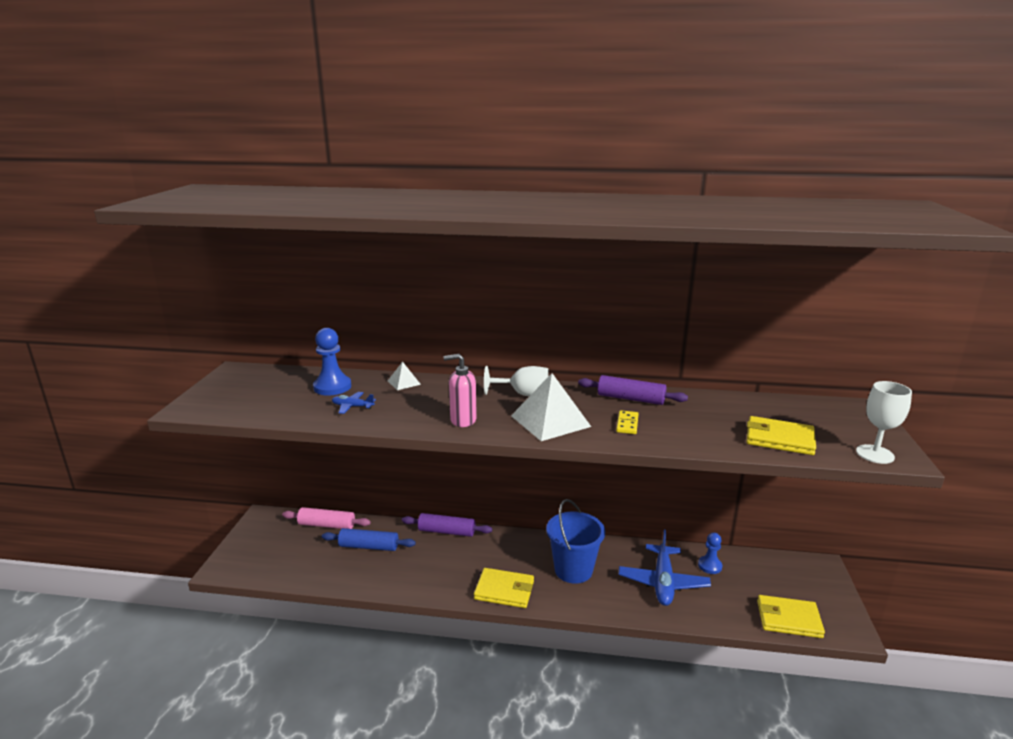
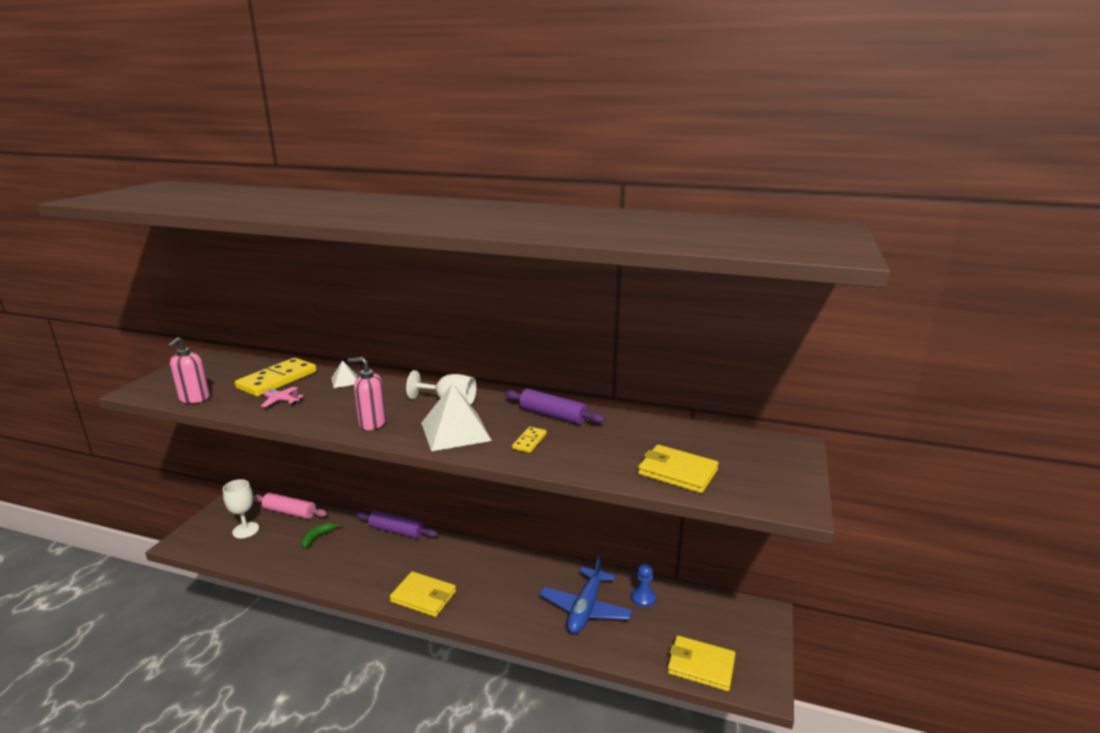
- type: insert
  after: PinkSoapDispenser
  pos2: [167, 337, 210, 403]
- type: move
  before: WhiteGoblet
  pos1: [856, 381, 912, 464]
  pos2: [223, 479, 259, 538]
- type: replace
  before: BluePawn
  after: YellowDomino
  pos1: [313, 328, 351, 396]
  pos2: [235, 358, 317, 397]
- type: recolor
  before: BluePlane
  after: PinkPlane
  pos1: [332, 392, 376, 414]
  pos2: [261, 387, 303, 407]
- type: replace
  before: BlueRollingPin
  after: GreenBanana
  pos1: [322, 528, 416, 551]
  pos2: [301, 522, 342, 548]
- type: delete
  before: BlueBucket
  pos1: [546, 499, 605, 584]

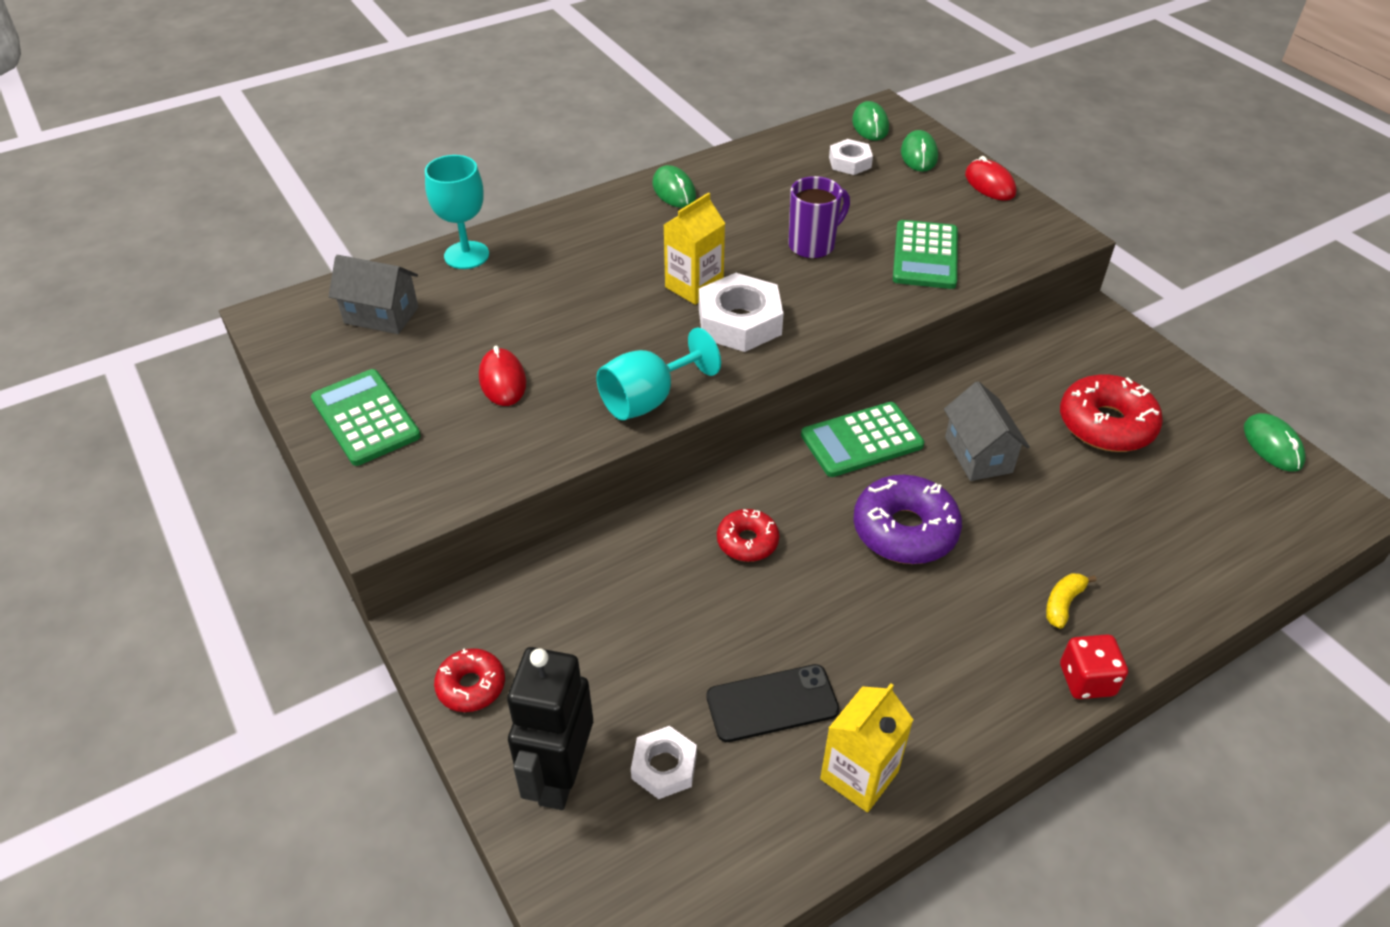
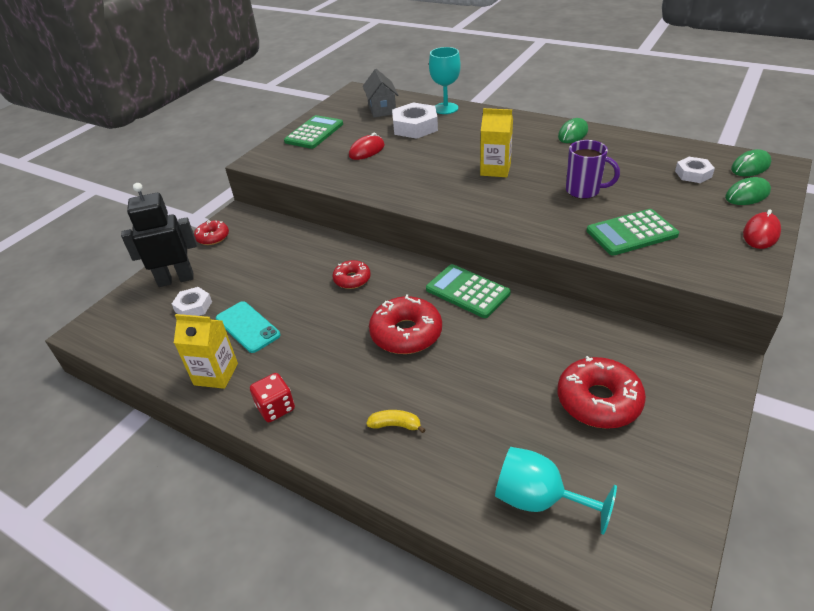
- type: recolor
  before: BlackPhone
  after: TurquoisePhone
  pos1: [706, 664, 839, 742]
  pos2: [216, 301, 280, 353]
- type: move
  before: RedDice
  pos1: [1060, 634, 1128, 699]
  pos2: [250, 373, 295, 422]
- type: recolor
  before: PurpleDonut
  after: RedDonut
  pos1: [853, 475, 962, 564]
  pos2: [369, 294, 442, 354]
- type: move
  before: WhiteNut
  pos1: [699, 273, 784, 352]
  pos2: [392, 103, 438, 139]
- type: move
  before: TurquoiseGoblet
  pos1: [596, 328, 721, 420]
  pos2: [495, 447, 617, 535]
- type: delete
  before: GreyHouse
  pos1: [944, 381, 1030, 481]
- type: delete
  before: GreenMouse
  pos1: [1244, 413, 1306, 472]

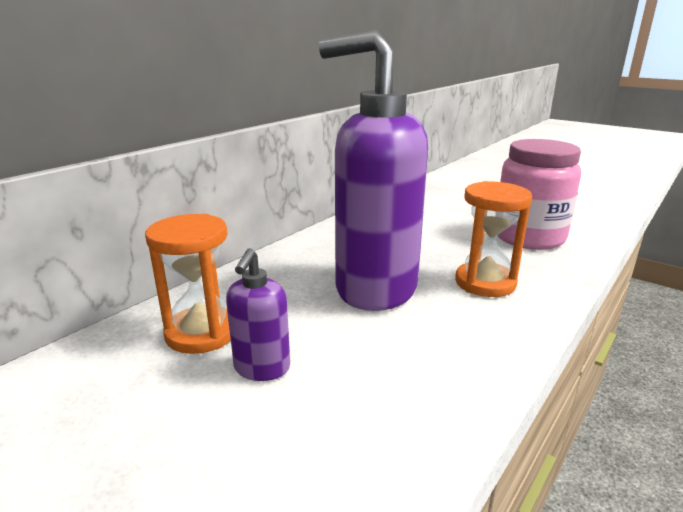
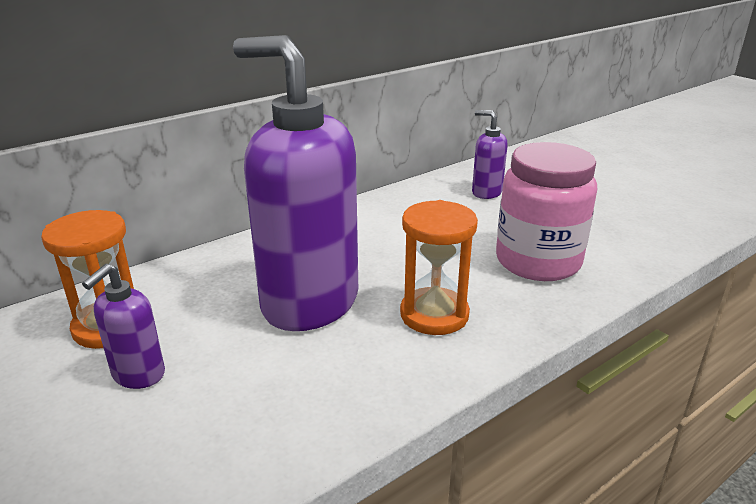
- type: insert
  after: PurpleSoapDispenser
  pos2: [472, 110, 508, 199]

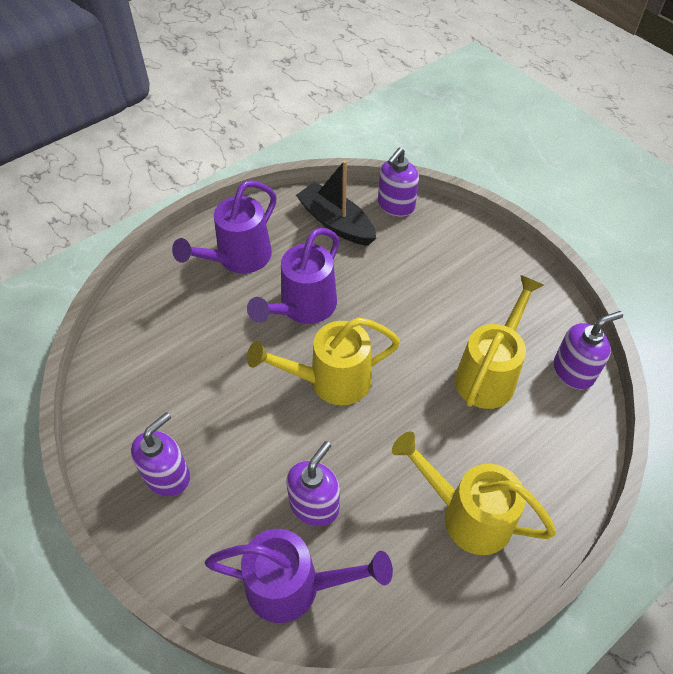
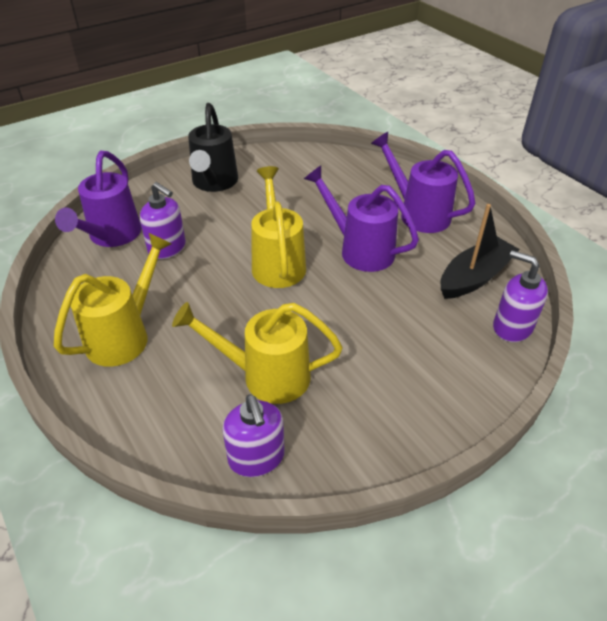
- type: rotate
  before: YellowWateringCan
  pos1: [455, 275, 543, 409]
  pos2: [172, 302, 342, 404]
  turn: 150
- type: replace
  before: PurpleSoapDispenser
  after: BlackWateringCan
  pos1: [131, 412, 190, 496]
  pos2: [188, 103, 238, 192]

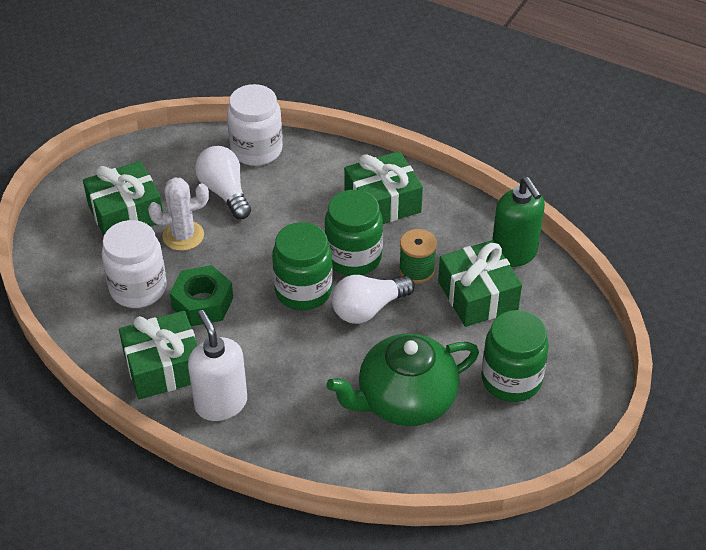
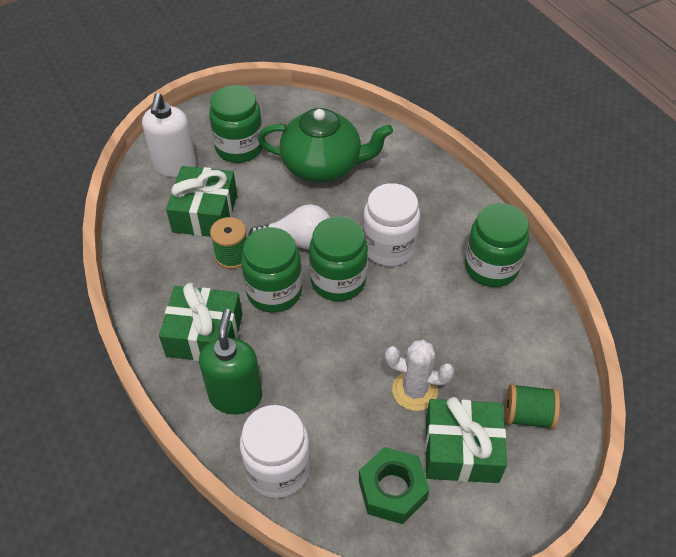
- type: move
  before: WhiteSoapDispenser
  pos1: [188, 310, 247, 421]
  pos2: [142, 93, 196, 177]
- type: move
  before: GreenSoapDispenser
  pos1: [492, 177, 545, 267]
  pos2: [199, 309, 262, 414]
- type: move
  before: GreenNut
  pos1: [170, 265, 233, 326]
  pos2: [359, 447, 430, 524]
- type: move
  before: WhiteJar
  pos1: [101, 220, 167, 308]
  pos2: [363, 183, 420, 267]
- type: replace
  before: GreenGift
  after: GreenJar
  pos1: [119, 311, 197, 399]
  pos2: [465, 203, 529, 287]
- type: insert
  after: GreenSpool
  pos2: [505, 384, 560, 430]
- type: delete
  before: WhiteLightBulb
  pos1: [195, 146, 251, 219]

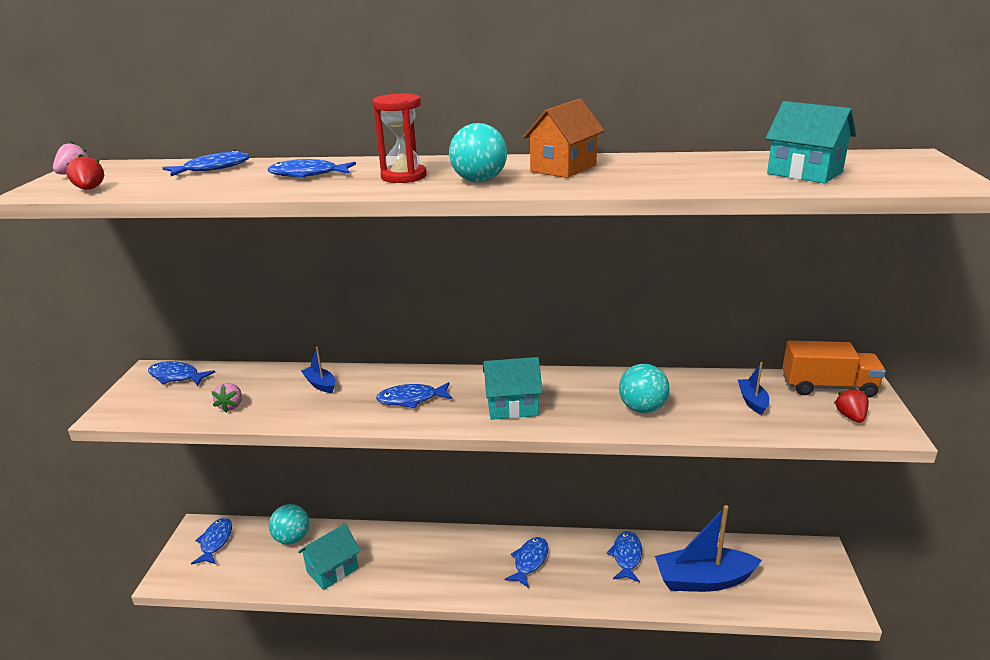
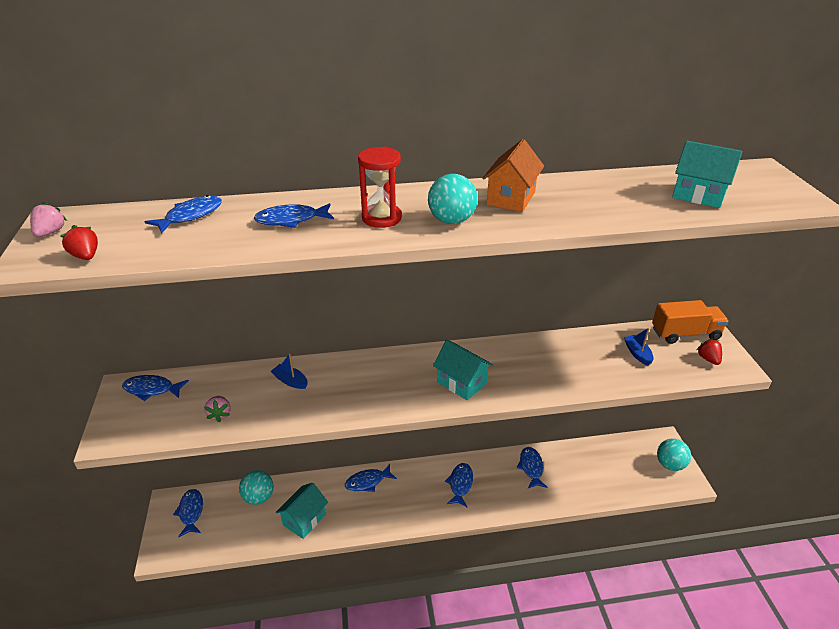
- type: move
  before: BlueFish
  pos1: [376, 382, 452, 408]
  pos2: [345, 464, 397, 492]
- type: rotate
  before: TurquoiseHouse
  pos1: [483, 357, 543, 420]
  pos2: [433, 340, 493, 400]
  turn: 60
- type: move
  before: TurquoiseBall
  pos1: [619, 364, 669, 413]
  pos2: [657, 439, 691, 471]
- type: delete
  before: BlueBoat
  pos1: [655, 505, 762, 592]

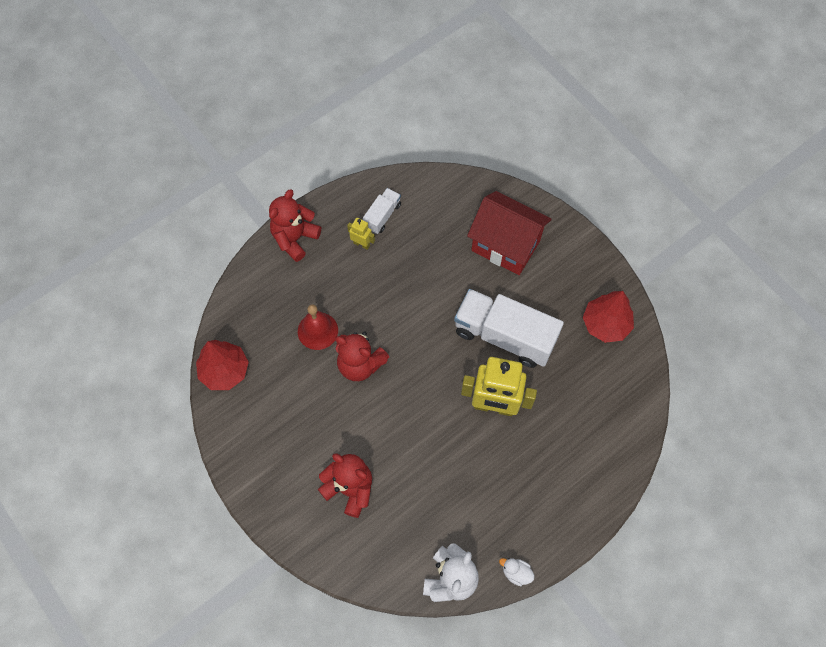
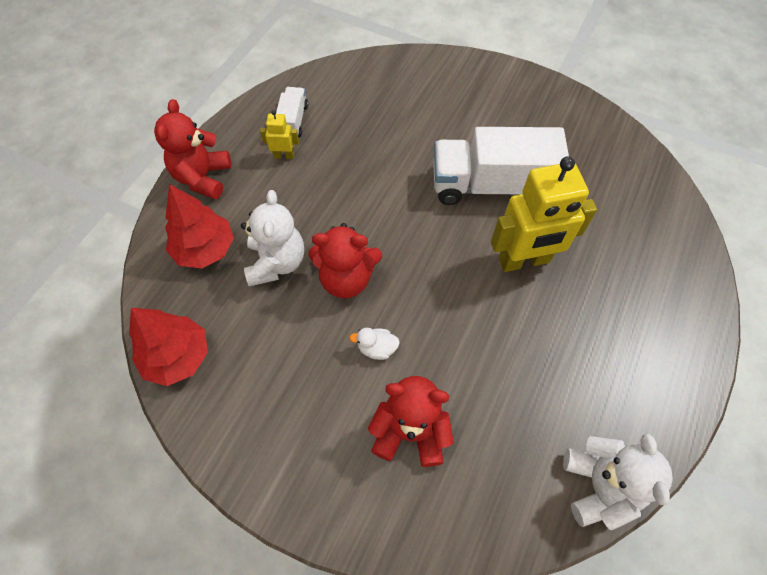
- type: move
  before: RedTree
  pos1: [583, 291, 634, 343]
  pos2: [165, 184, 234, 268]
- type: replace
  before: RedBell
  after: WhiteTeddyBear
  pos1: [298, 304, 338, 350]
  pos2: [241, 190, 304, 286]
- type: move
  before: WhiteDuck
  pos1: [499, 558, 535, 586]
  pos2: [349, 328, 400, 360]
- type: delete
  before: RedHouse
  pos1: [467, 191, 552, 275]

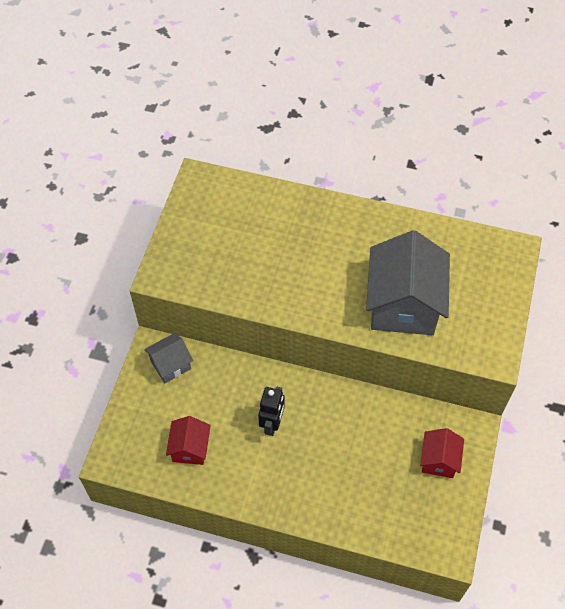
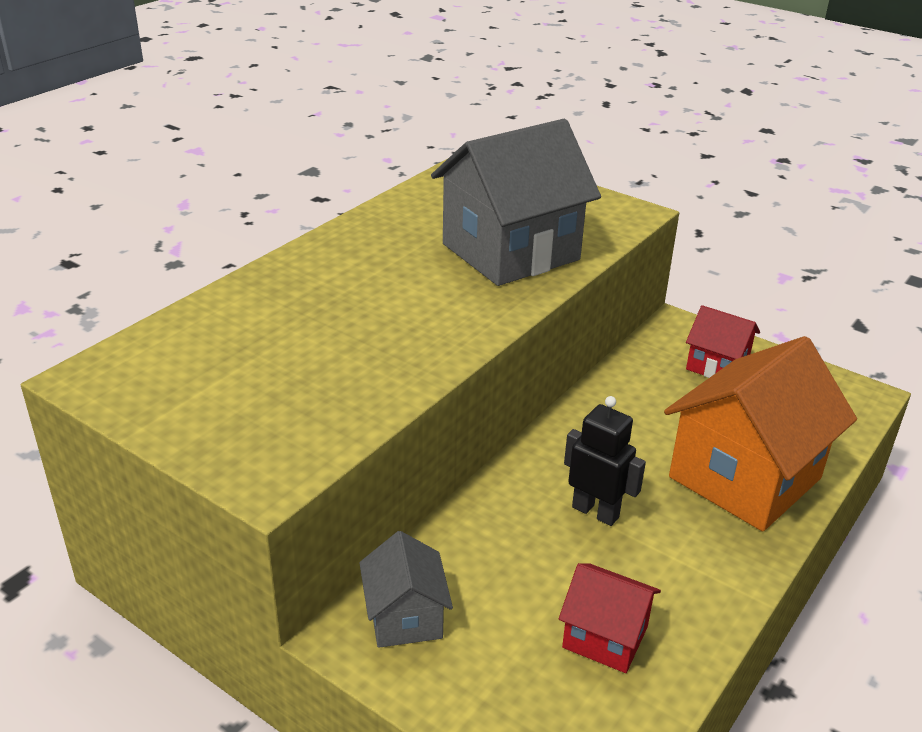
- type: rotate
  before: GreyHouse
  pos1: [366, 230, 450, 335]
  pos2: [431, 119, 601, 286]
  turn: -60
- type: insert
  after: OrangeHouse
  pos2: [664, 336, 857, 532]

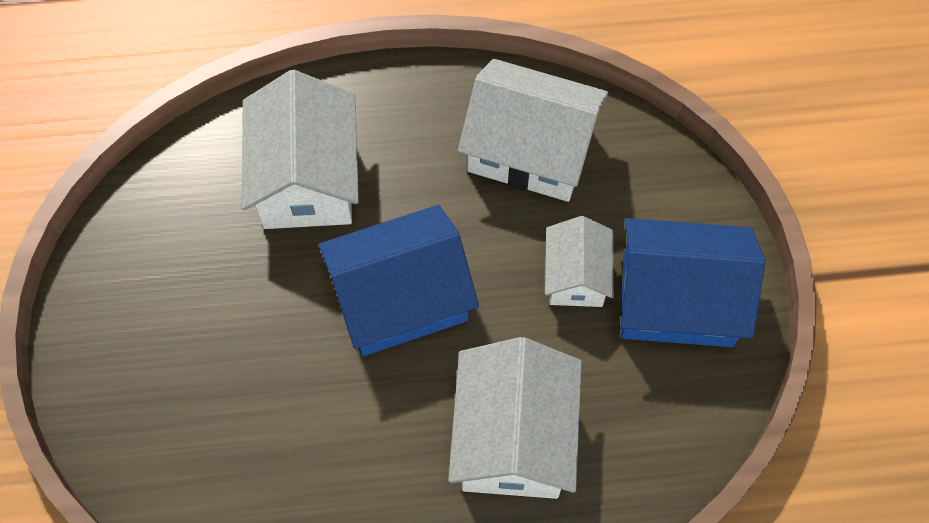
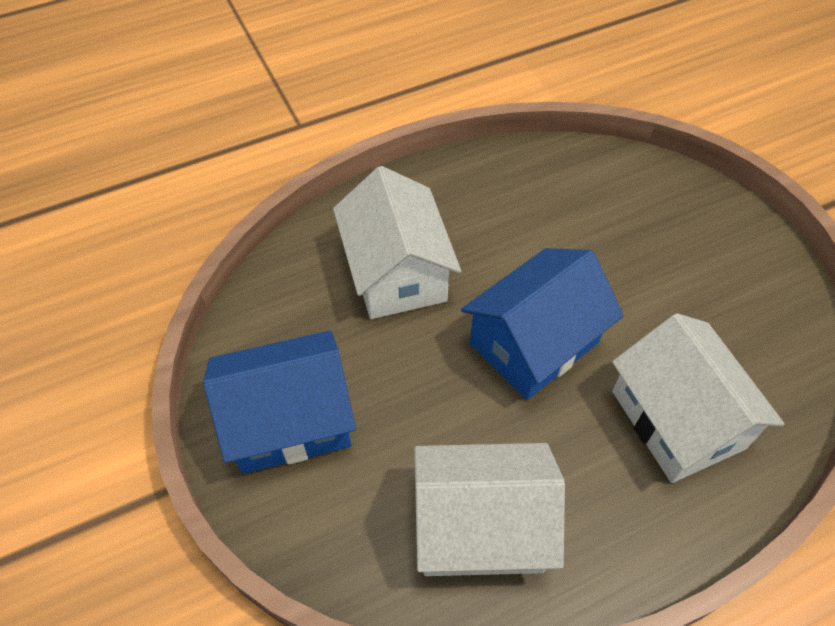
- type: delete
  before: WhiteHouse
  pos1: [545, 216, 614, 307]

